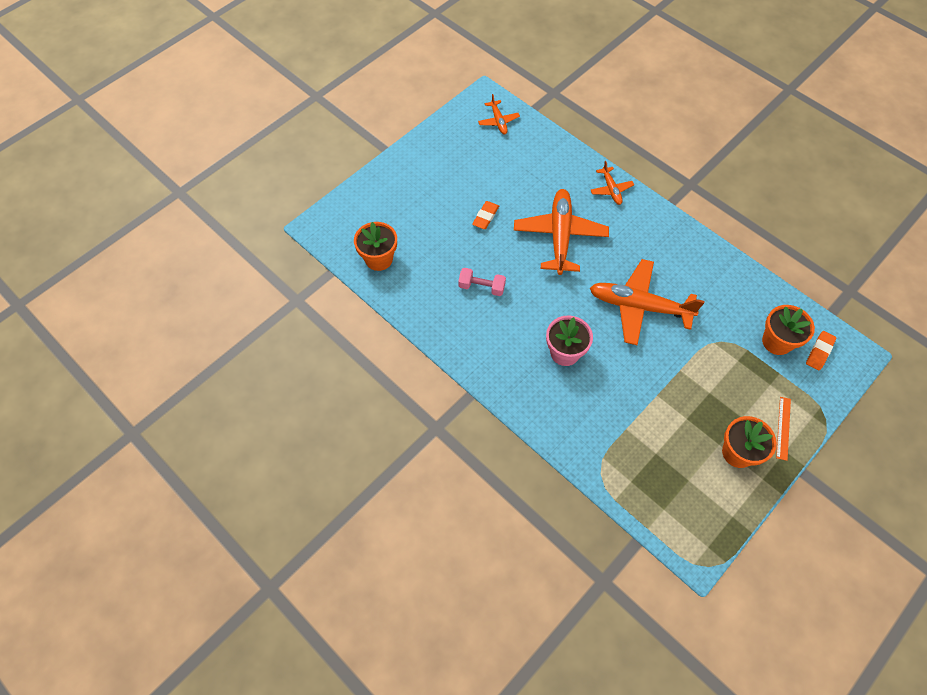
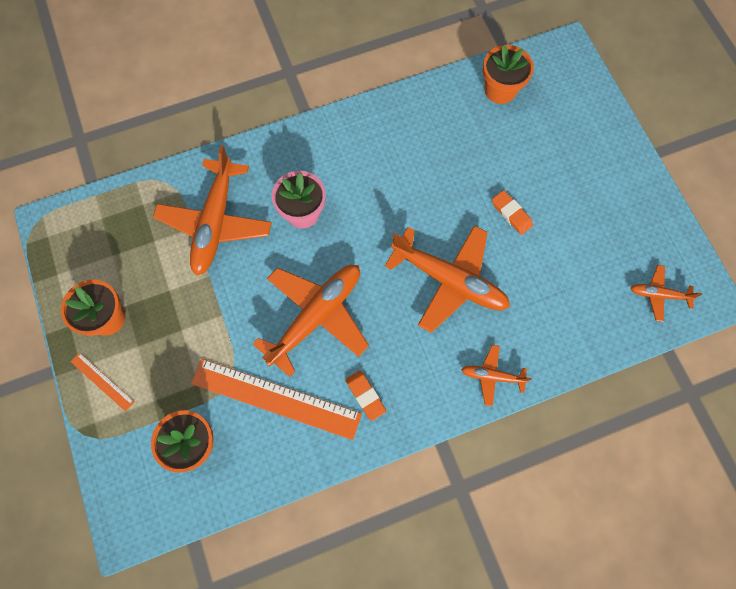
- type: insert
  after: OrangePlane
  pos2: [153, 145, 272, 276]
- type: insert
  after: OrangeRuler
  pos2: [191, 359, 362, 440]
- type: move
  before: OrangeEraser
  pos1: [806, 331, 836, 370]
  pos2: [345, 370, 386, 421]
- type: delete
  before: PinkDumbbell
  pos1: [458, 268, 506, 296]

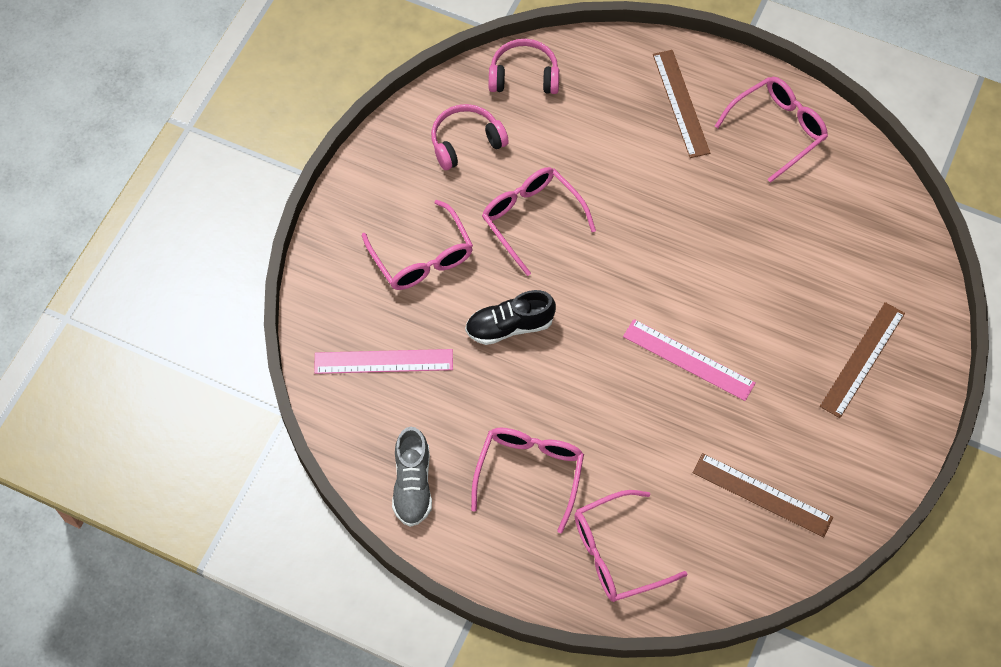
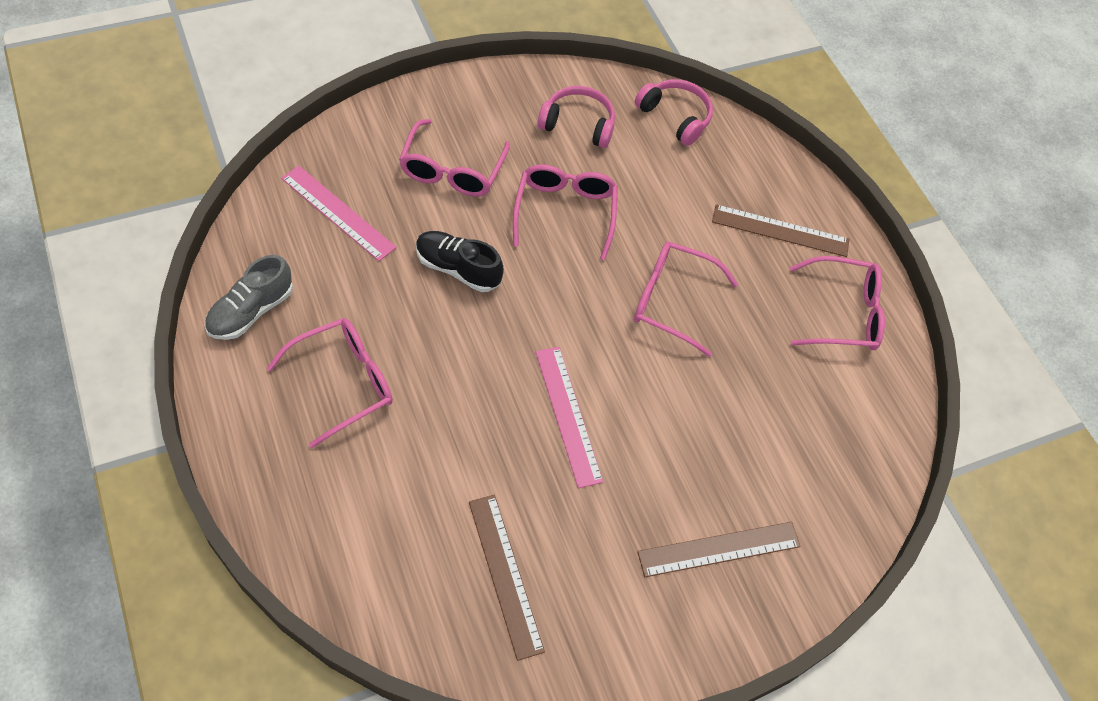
- type: move
  before: PinkGlasses
  pos1: [575, 490, 687, 602]
  pos2: [634, 241, 738, 357]
- type: rotate
  before: BrownRuler
  pos1: [653, 50, 710, 158]
  pos2: [712, 204, 850, 257]
  turn: 75

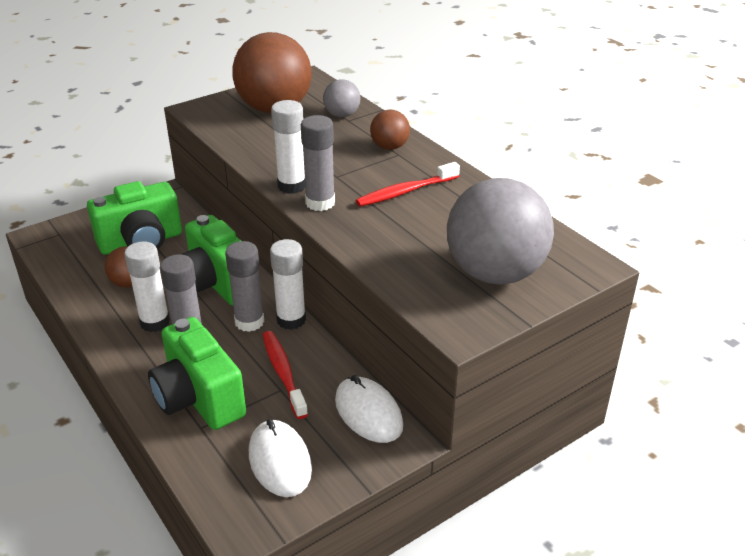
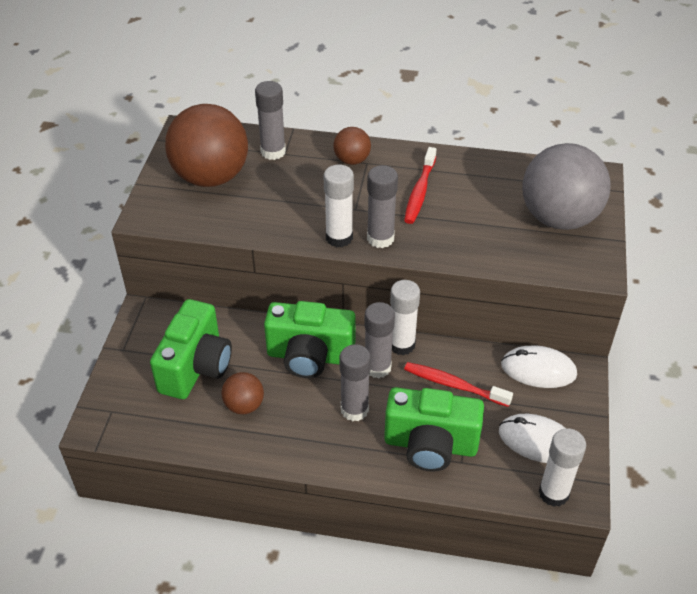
- type: replace
  before: GreyBall
  after: GreyGlueStick
  pos1: [323, 79, 360, 117]
  pos2: [255, 81, 286, 160]
- type: move
  before: WhiteGlueStick
  pos1: [124, 242, 170, 332]
  pos2: [538, 428, 586, 507]

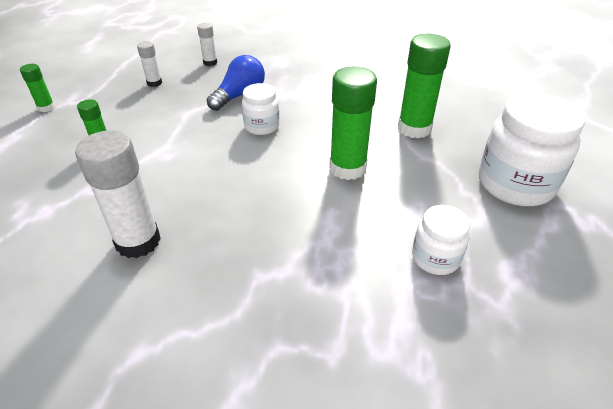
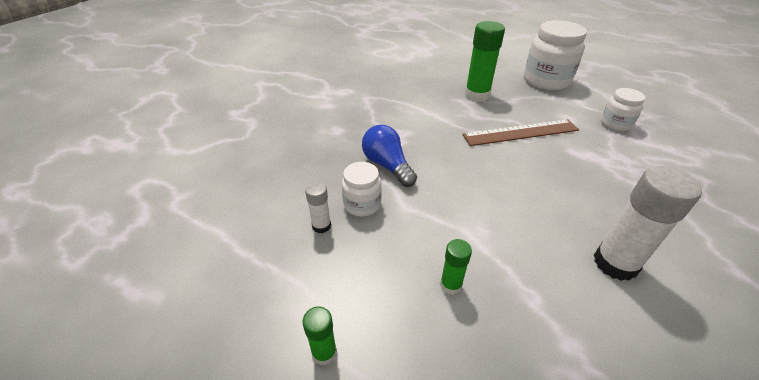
- type: move
  before: WhiteJar
  pos1: [242, 83, 279, 135]
  pos2: [342, 162, 381, 217]
- type: replace
  before: GreenGlueStick
  after: BrownRuler
  pos1: [329, 67, 377, 180]
  pos2: [462, 119, 579, 146]
- type: delete
  before: WhiteGlueStick
  pos1: [197, 23, 217, 66]

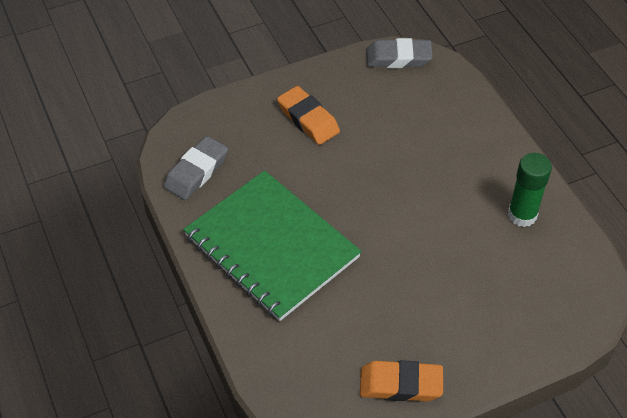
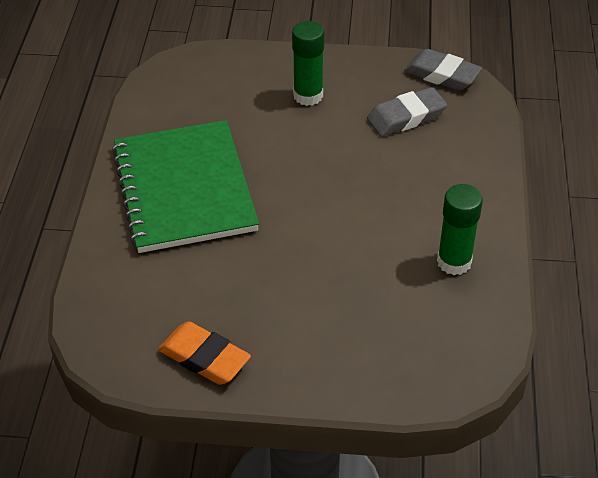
- type: replace
  before: OrangeEraser
  after: GreenGlueStick
  pos1: [277, 86, 340, 145]
  pos2: [292, 21, 325, 106]
- type: move
  before: GreyEraser
  pos1: [163, 136, 228, 200]
  pos2: [367, 87, 447, 137]

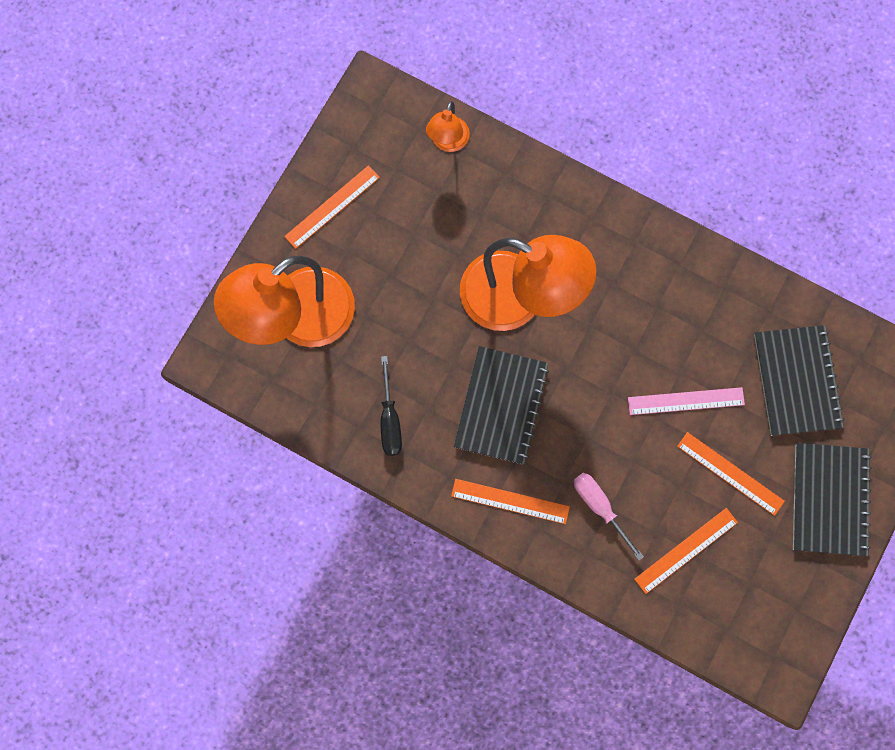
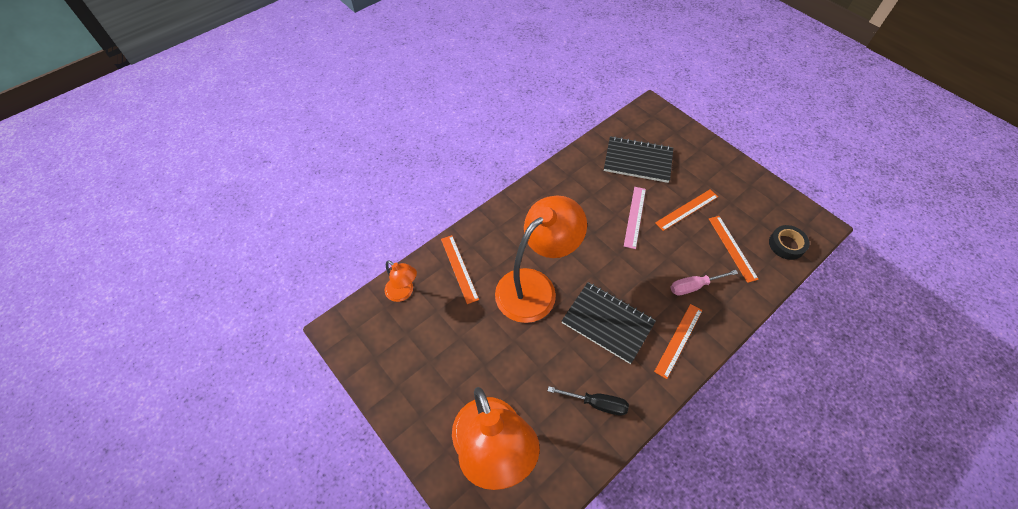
- type: move
  before: OrangeRuler
  pos1: [284, 165, 380, 249]
  pos2: [441, 235, 479, 304]
- type: insert
  after: BlackTape
  pos2: [769, 225, 810, 260]
- type: delete
  before: BlackNotebook
  pos1: [793, 443, 872, 556]

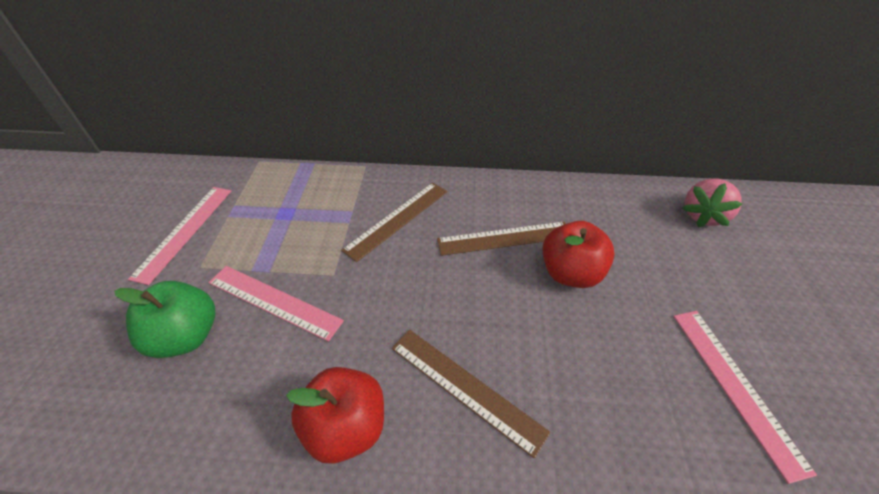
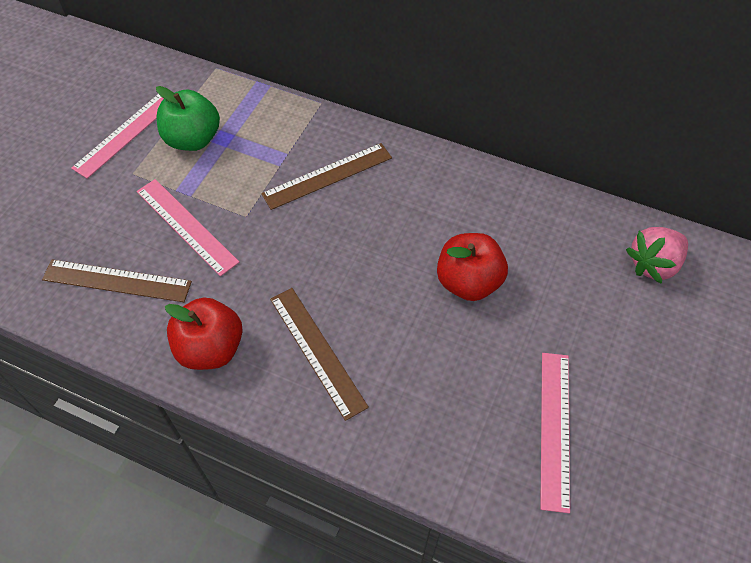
- type: move
  before: BrownRuler
  pos1: [437, 222, 566, 256]
  pos2: [42, 260, 192, 302]
- type: move
  before: GreenApple
  pos1: [114, 281, 215, 358]
  pos2: [156, 86, 220, 151]

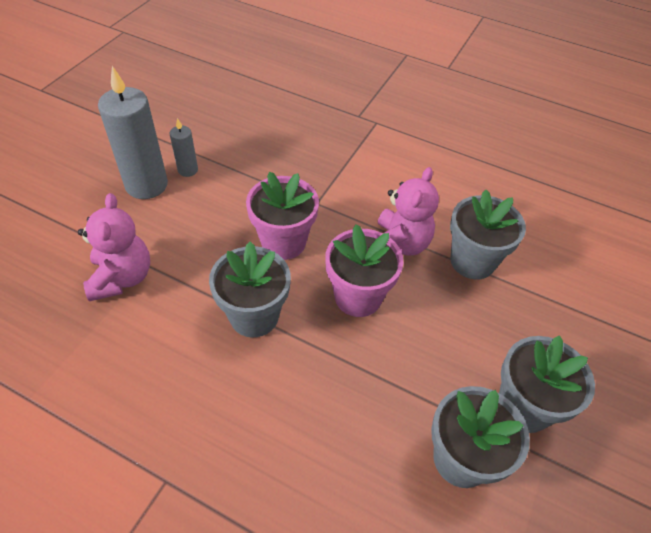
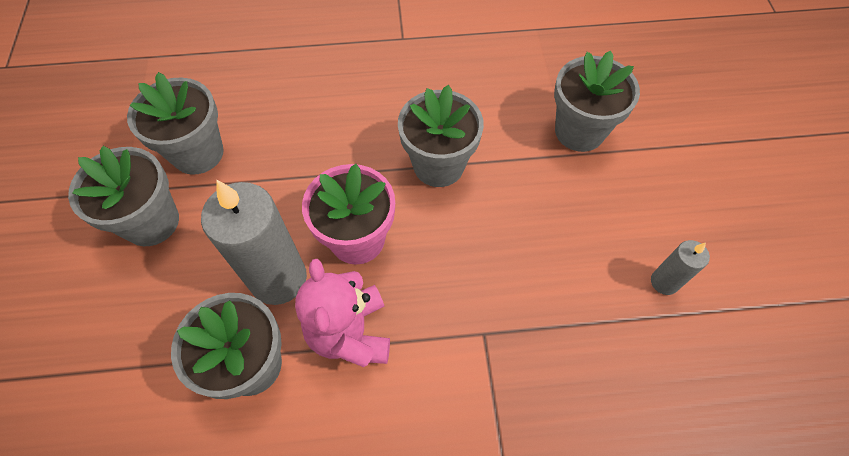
- type: move
  before: GreyCandle
  pos1: [98, 66, 168, 199]
  pos2: [201, 180, 307, 305]
- type: replace
  before: PinkTeddyBear
  after: GreyFlowerPot
  pos1: [78, 193, 150, 301]
  pos2: [554, 51, 640, 152]
- type: delete
  before: PinkFlowerPot
  pos1: [246, 172, 319, 260]

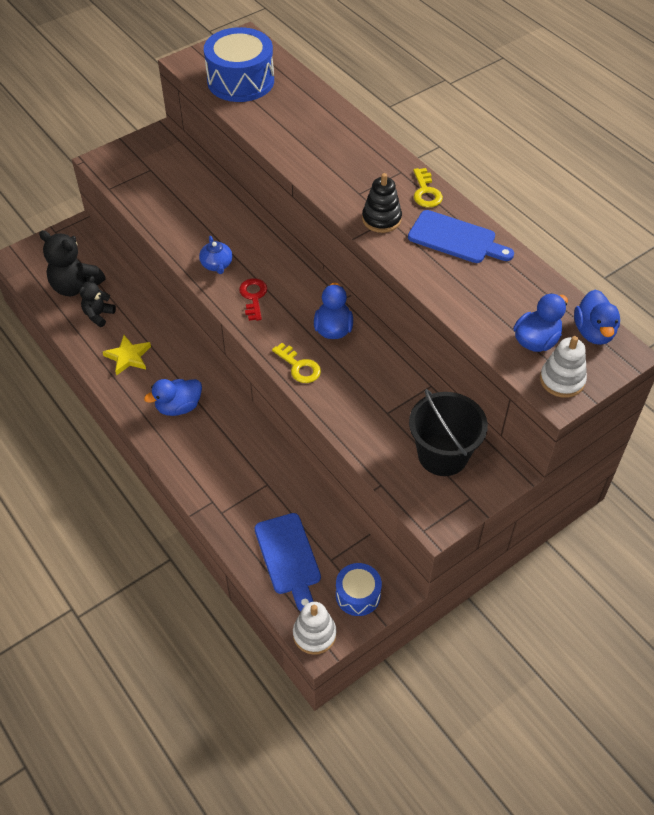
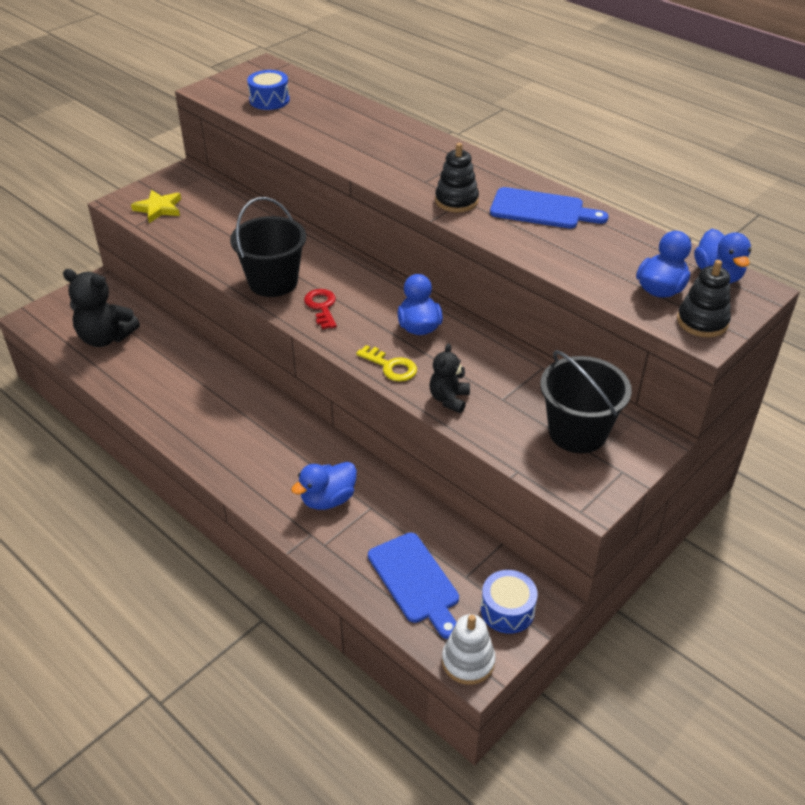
- type: move
  before: YellowStar
  pos1: [103, 335, 151, 376]
  pos2: [131, 190, 181, 223]
- type: replace
  before: BlueTeapot
  after: BlackBucket
  pos1: [199, 236, 232, 274]
  pos2: [230, 197, 306, 297]
- type: resize
  before: BlueDrum
  pos1: [204, 27, 274, 102]
  pos2: [247, 70, 290, 110]
  scale: 0.55
- type: move
  before: BlueDuck
  pos1: [144, 379, 202, 416]
  pos2: [291, 462, 357, 510]
- type: move
  before: BlackTeddyBear
  pos1: [79, 276, 116, 327]
  pos2: [429, 343, 470, 413]
- type: recolor
  before: WhiteStackingToy
  after: BlackStackingToy
  pos1: [540, 336, 587, 398]
  pos2: [677, 260, 731, 337]
- type: delete
  before: YellowKey
  pos1: [413, 168, 443, 208]

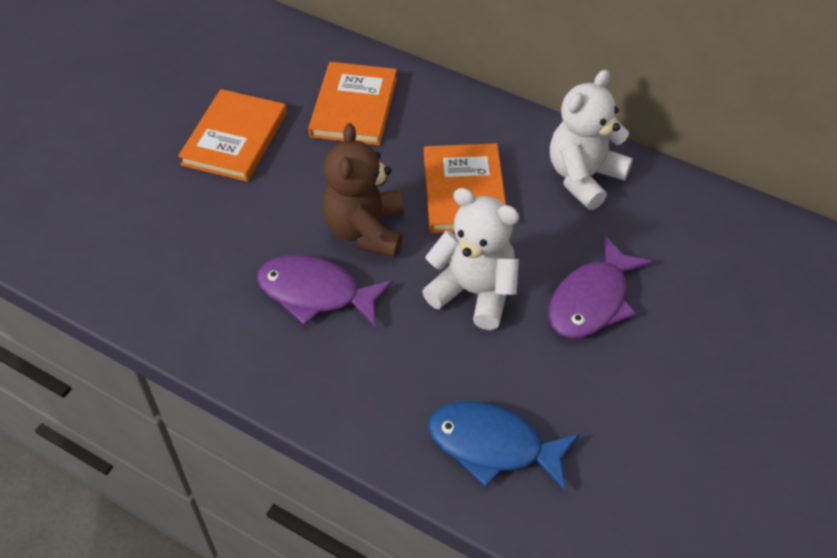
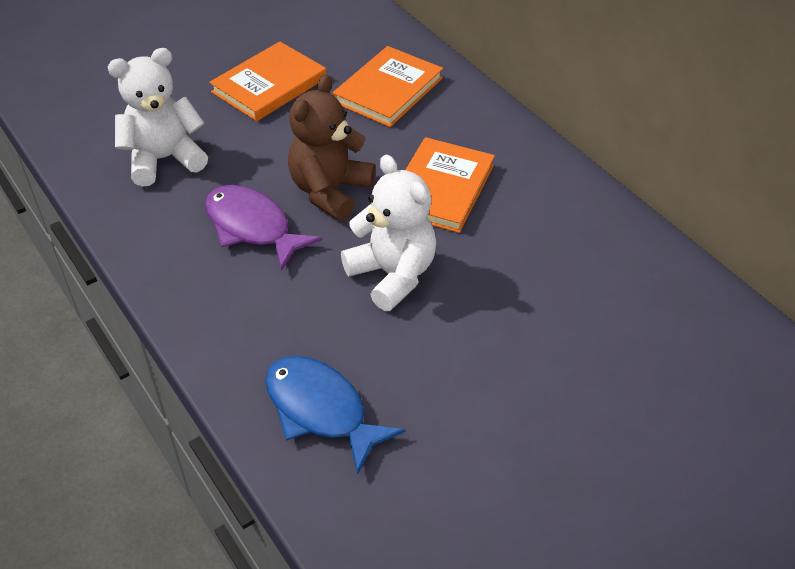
- type: move
  before: WhiteTeddyBear
  pos1: [550, 70, 633, 210]
  pos2: [108, 48, 208, 187]
- type: delete
  before: PurpleFish
  pos1: [549, 236, 653, 338]

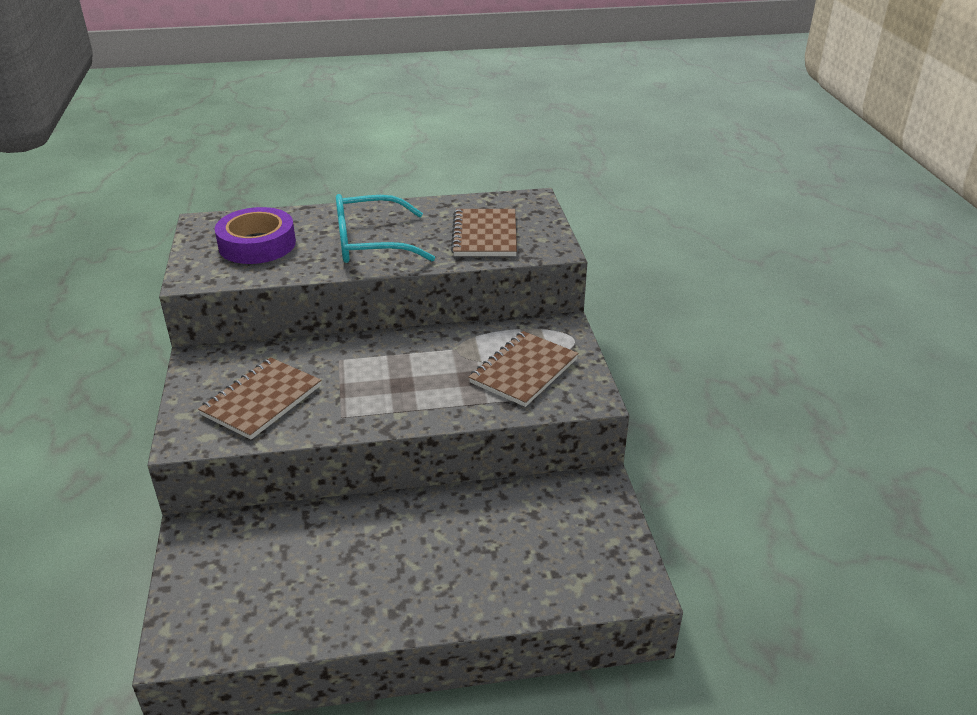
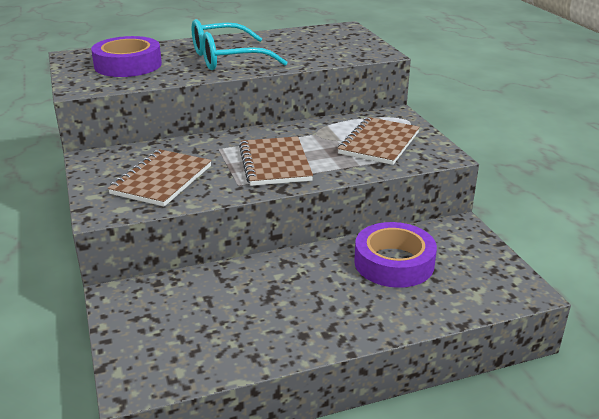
- type: move
  before: BrownNotebook
  pos1: [451, 209, 517, 256]
  pos2: [239, 136, 313, 186]
- type: insert
  after: PurpleTape
  pos2: [354, 222, 437, 288]

